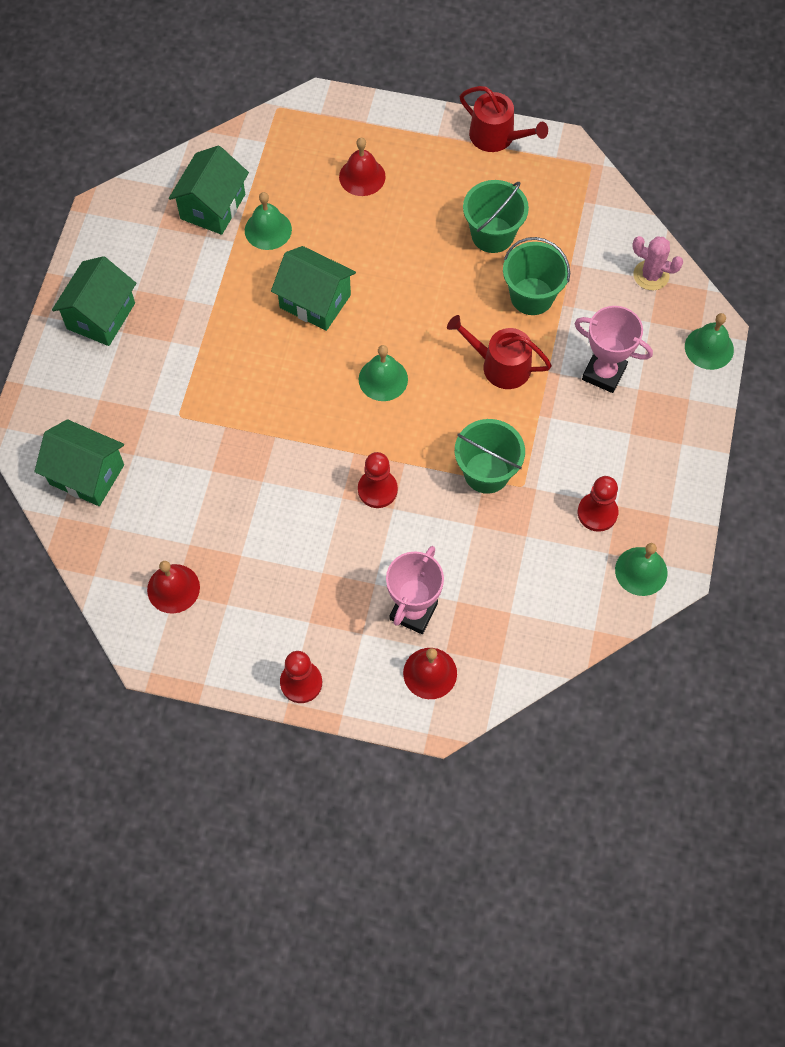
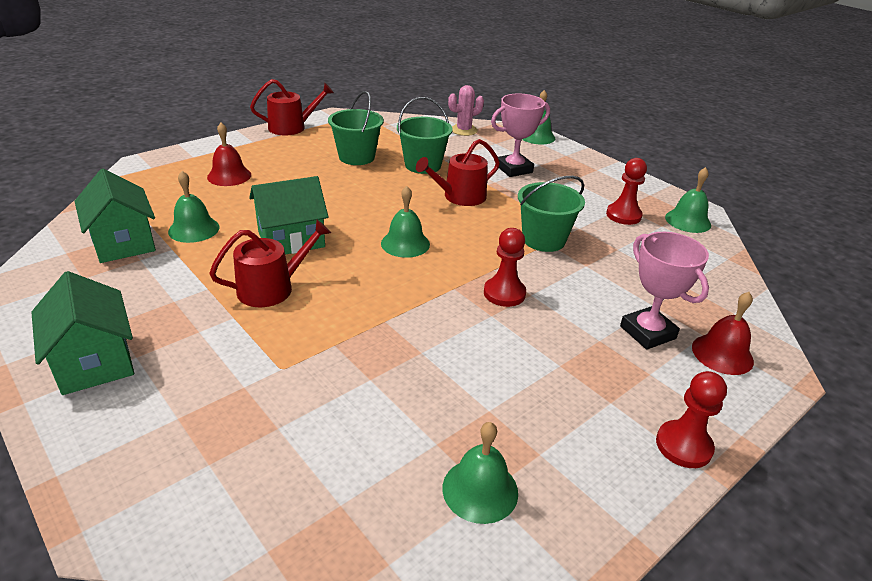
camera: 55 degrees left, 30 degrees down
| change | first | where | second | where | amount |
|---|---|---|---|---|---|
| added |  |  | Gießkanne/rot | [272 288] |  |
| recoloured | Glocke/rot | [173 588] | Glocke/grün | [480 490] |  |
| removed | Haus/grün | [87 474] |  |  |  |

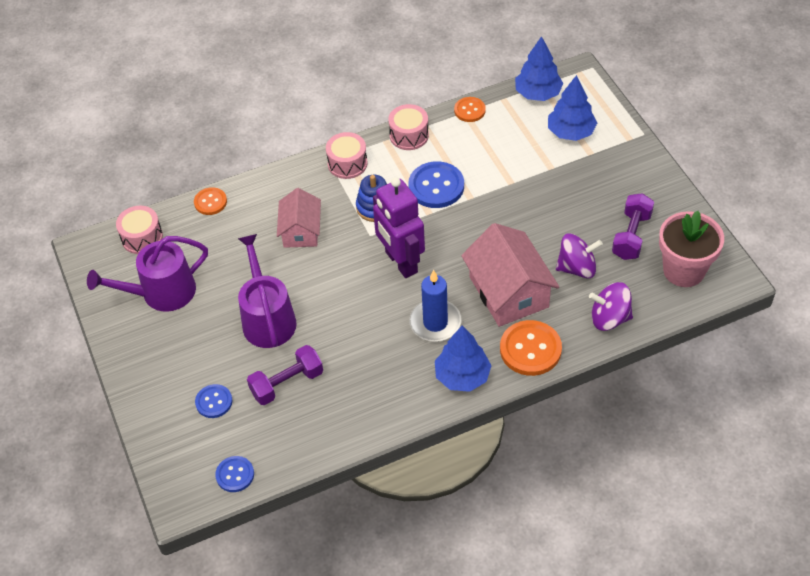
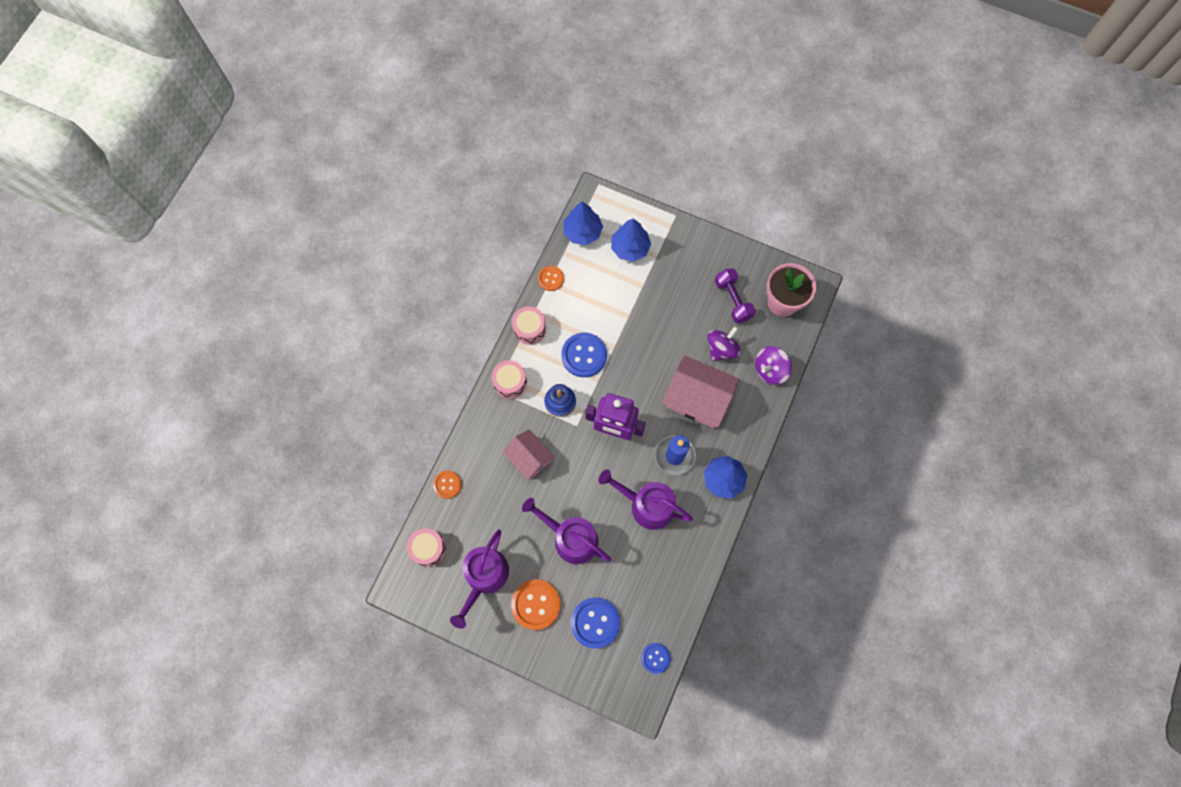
camera: 45 degrees left, 20 degrees up
| change | first | where | second | where | amount |
|---|---|---|---|---|---|
| moved | Knopf/orange | [530 349] |  | [536 604] |  |
| resized | Knopf/blau | [214 402] |  | [595 623] | x1.70 |
| added |  |  | Gießkanne/lila | [647 505] |  |
| removed | Hantel/lila | [287 383] |  |  |  |

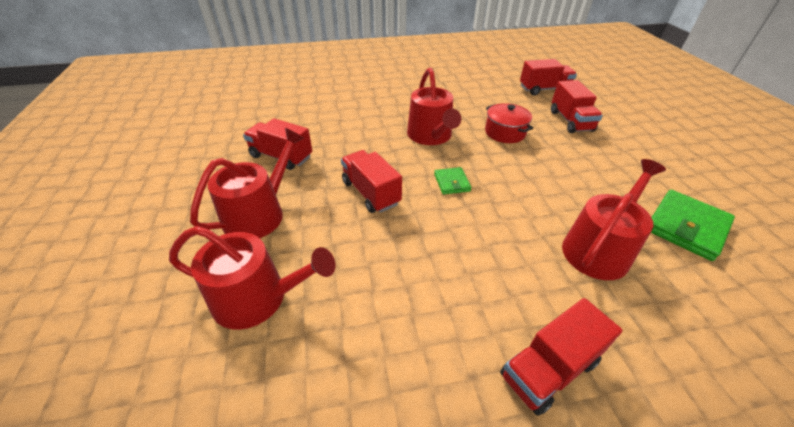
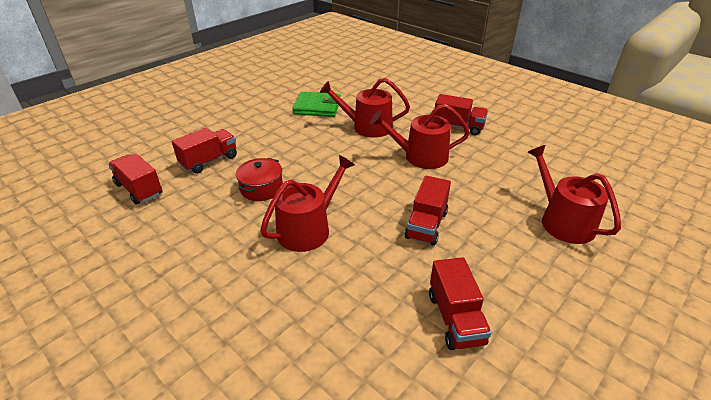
camera: 125 degrees left, 5 degrees down
| change | first | where | second | where | amount |
|---|---|---|---|---|---|
| moved | Gießkanne/rot | [260 213] |  | [420 156] |  |
| removed | Geldbörse/grün | [452 182] |  |  |  |

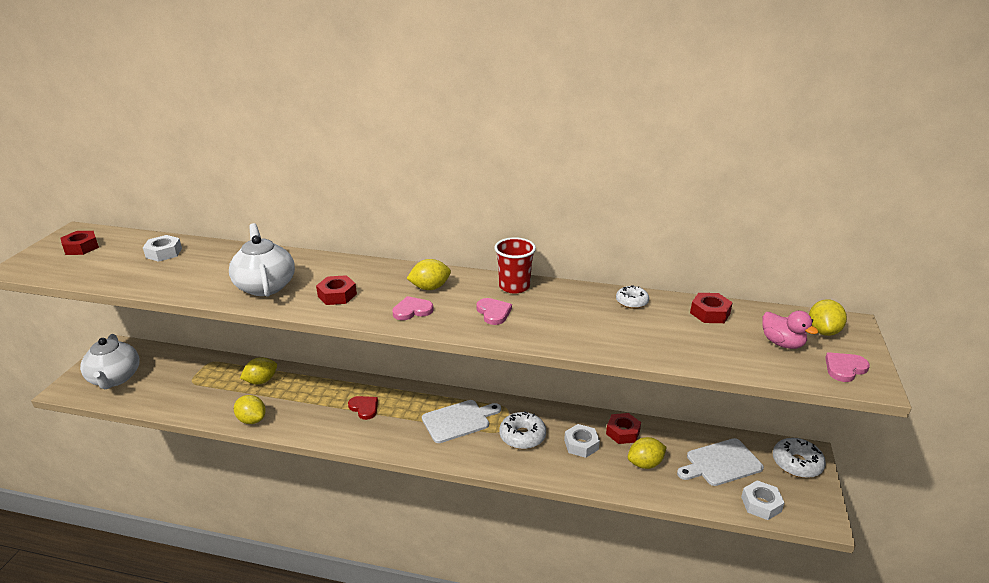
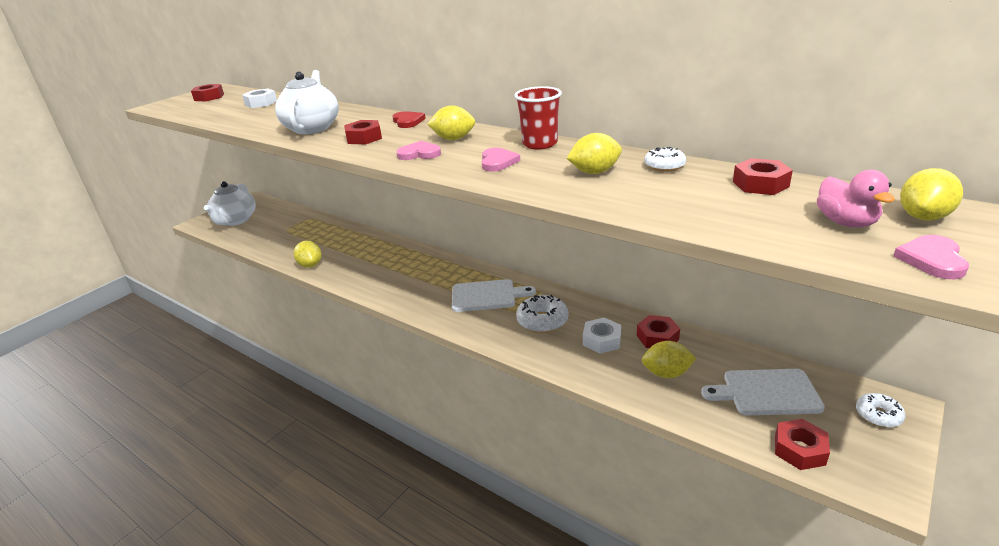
camera: 25 degrees right, 0 degrees up
| change | first | where | second | where | amount |
|---|---|---|---|---|---|
| moved | Herz/rot | [364 408] |  | [408 121] |  |
| moved | Zitrone/gelb | [261 381] |  | [594 172] |  |
| recoloured | Sechskantmutter/weiß | [761 504] | Sechskantmutter/rot | [799 449] |  |
| resized | Donut/weiß | [796 463] |  | [878 415] | x0.63 |
| turned | Herz/rosa | [844 368] |  | [932 259] | 60 degrees counterclockwise |

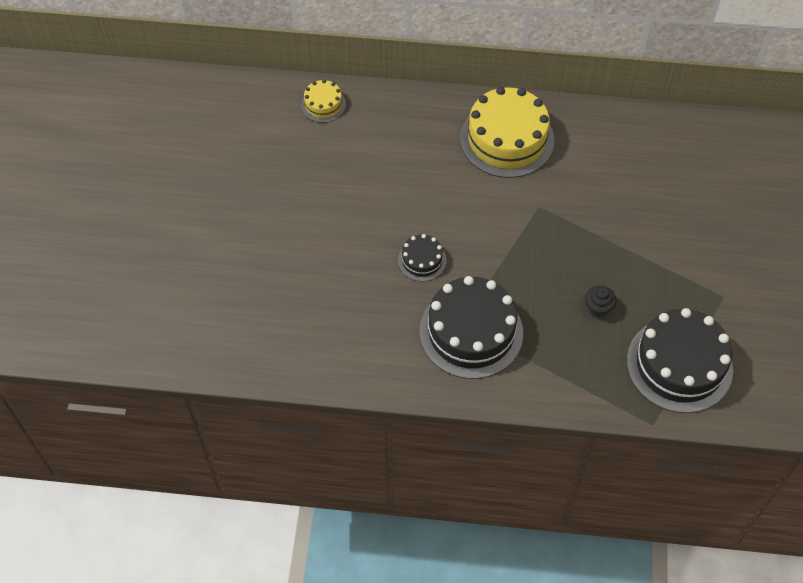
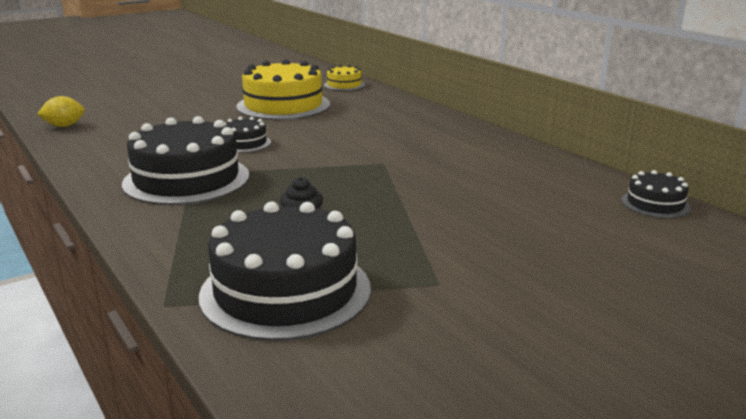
camera: 50 degrees right, 35 degrees down
| change | first | where | second | where | amount |
|---|---|---|---|---|---|
| added |  |  | Zitrone/gelb | [64 126] |  |
| moved | Kuchen/gelb | [507 139] |  | [283 105] |  |
| added |  |  | Kuchen/schwarz | [655 204] |  |

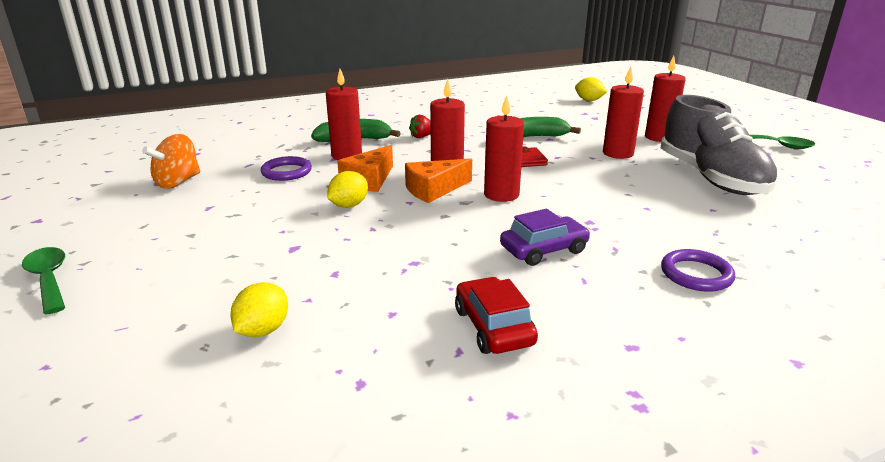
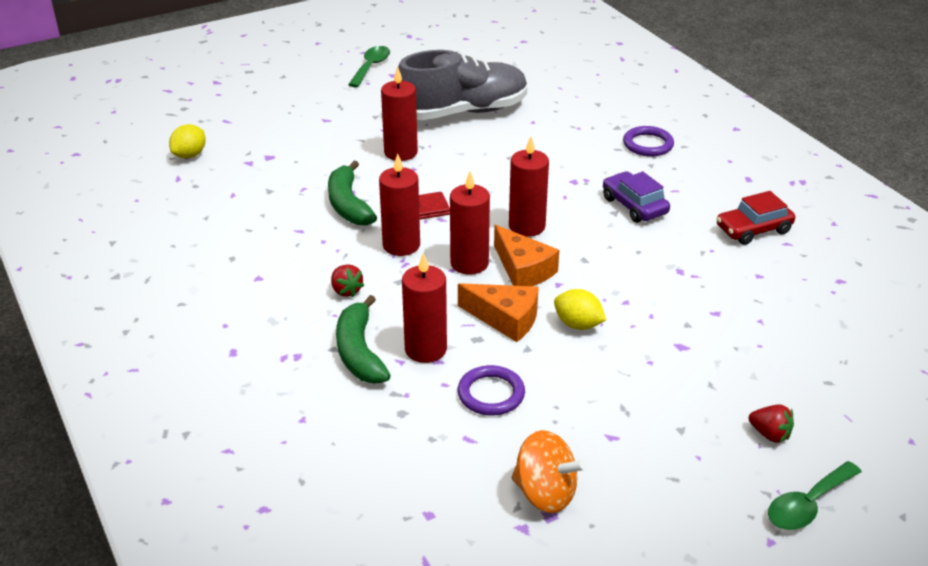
camera: 95 degrees left, 10 degrees up
| change | first | where | second | where | amount |
|---|---|---|---|---|---|
| moved | Kerze/rot | [659 137] |  | [401 245] |  |
| added |  |  | Erdbeere/rot | [770 434] |  |
| removed | Zitrone/gelb | [263 330] |  |  |  |

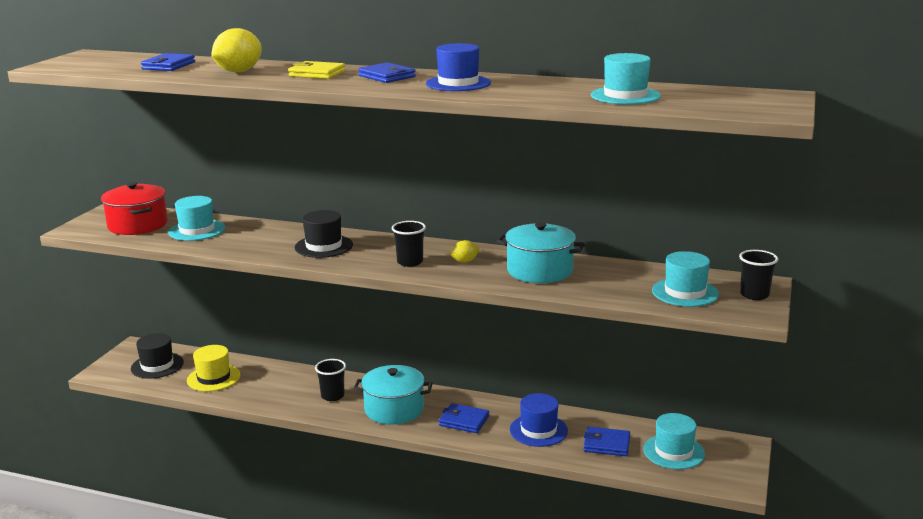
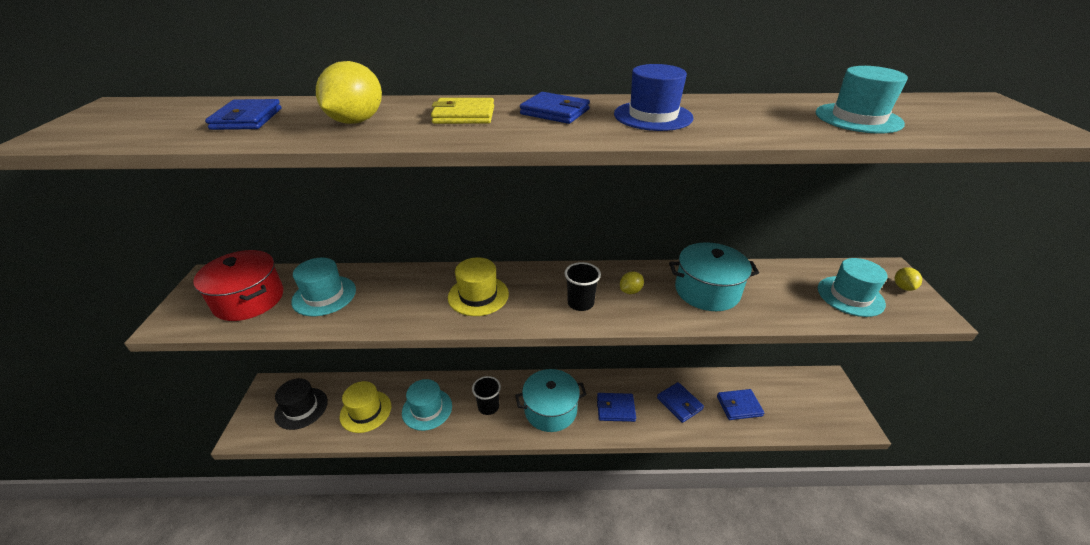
camera: 20 degrees left, 15 degrees up
| change | first | where | second | where | amount |
|---|---|---|---|---|---|
| moved | Hut/türkis | [673 451] |  | [427 409] |  |
| recoloured | Hut/schwarz | [324 246] | Hut/gelb | [478 295] |  |
| replaced | Hut/blau | [538 430] | Geldbörse/blau | [679 404] |  |
| replaced | Becher/schwarz | [754 295] | Zitrone/gelb | [903 287] |  |

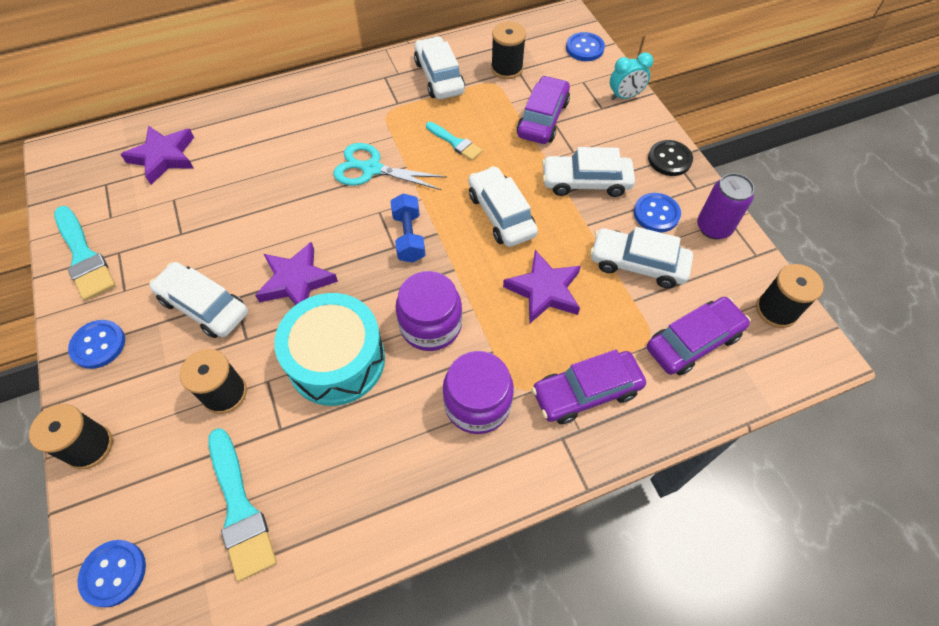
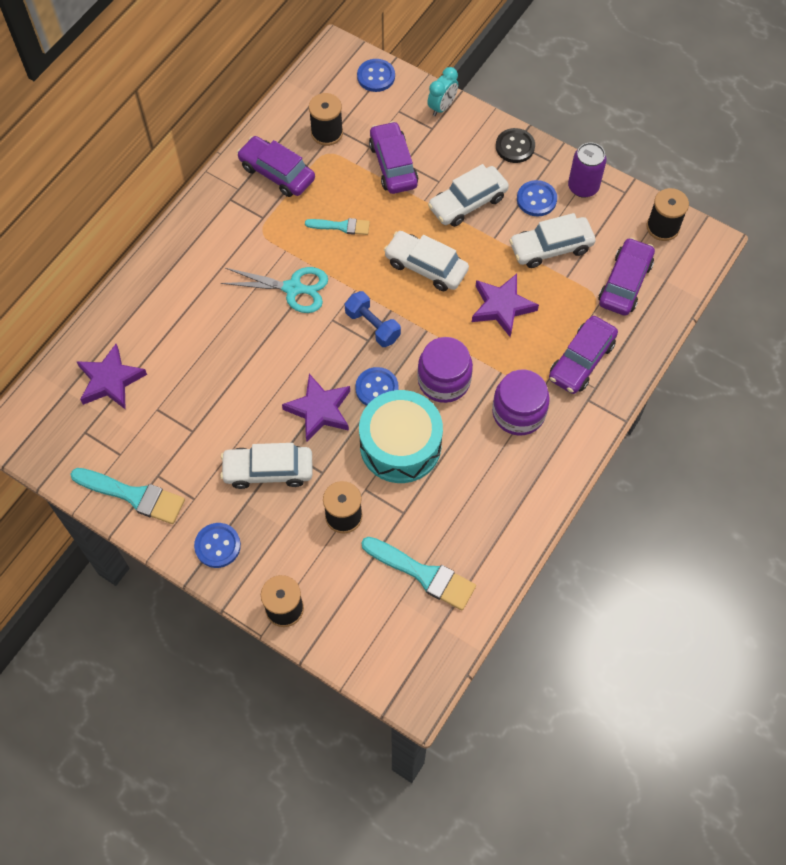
camera: 35 degrees left, 5 degrees up
| change | first | where | second | where | amount |
|---|---|---|---|---|---|
| turned | Schere/türkis | [371 169] |  | [294 288] | 150 degrees counterclockwise |
| recoloured | Auto/weiß | [439 77] | Auto/lila | [277 173] |  |
| moved | Knopf/blau | [114 573] |  | [377 388] |  |

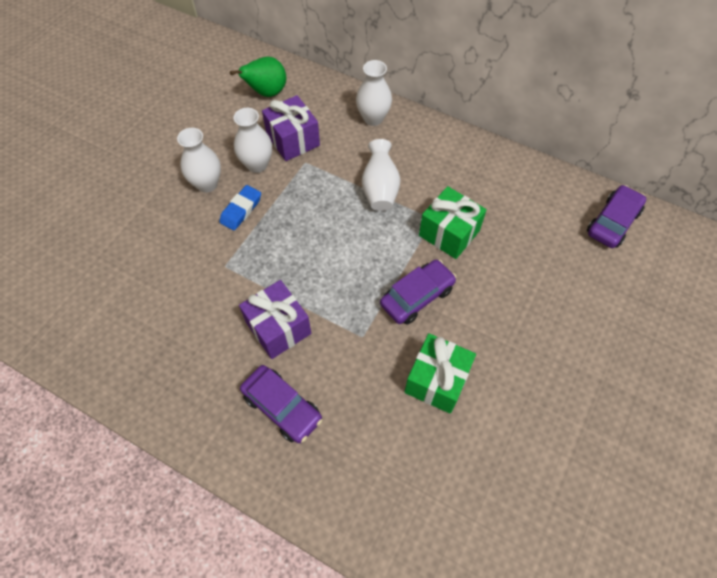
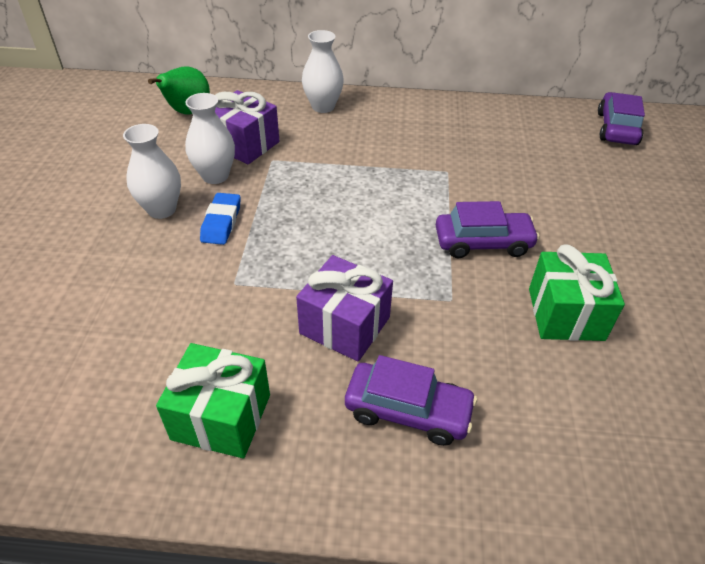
camera: 25 degrees left, 15 degrees down
| change | first | where | second | where | amount |
|---|---|---|---|---|---|
| moved | Geschenk/grün | [449 233] |  | [221 417] |  |
| turned | Auto/lila | [417 296] |  | [483 242] | 60 degrees clockwise |
| removed | Vase/weiß | [380 189] |  |  |  |

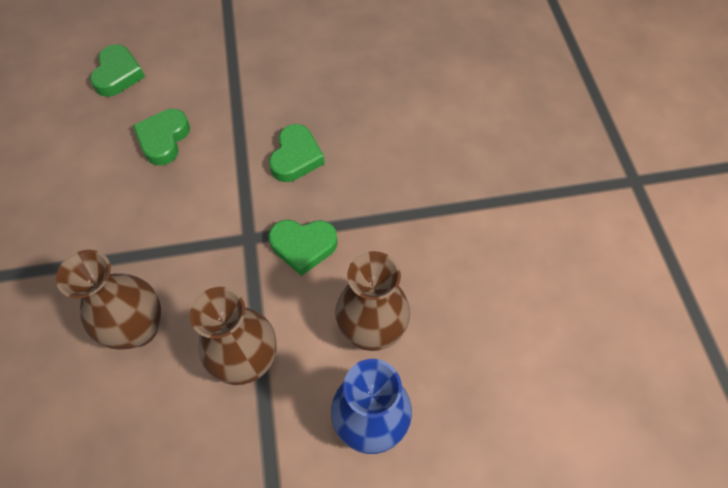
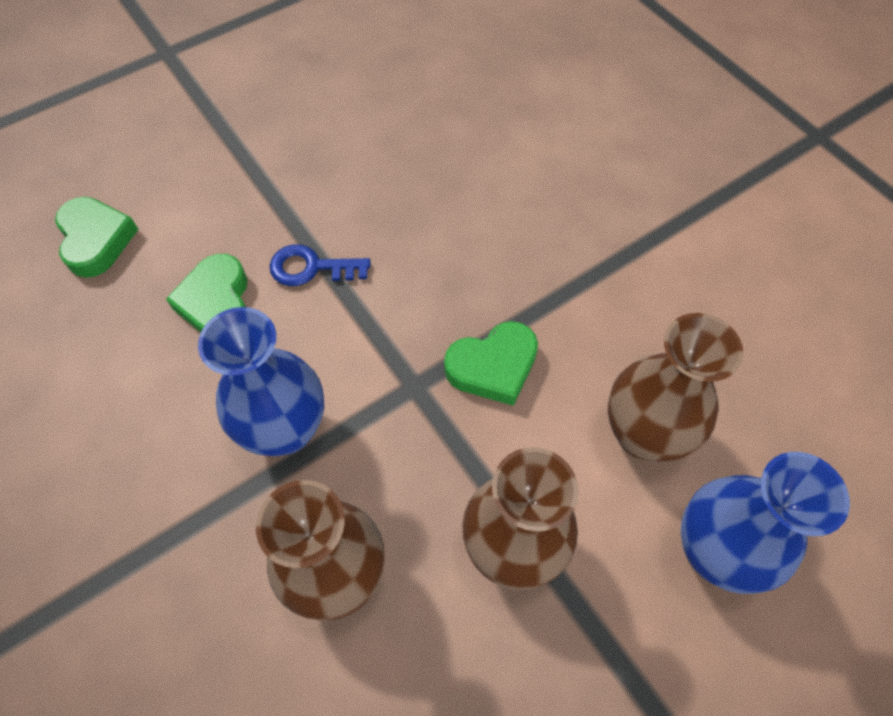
camera: 25 degrees left, 0 degrees up
| change | first | where | second | where | amount |
|---|---|---|---|---|---|
| added |  |  | Vase/blau | [286 429] |  |
| added |  |  | Schlüssel/blau | [311 268] |  |
| removed | Herz/grün | [296 157] |  |  |  |

